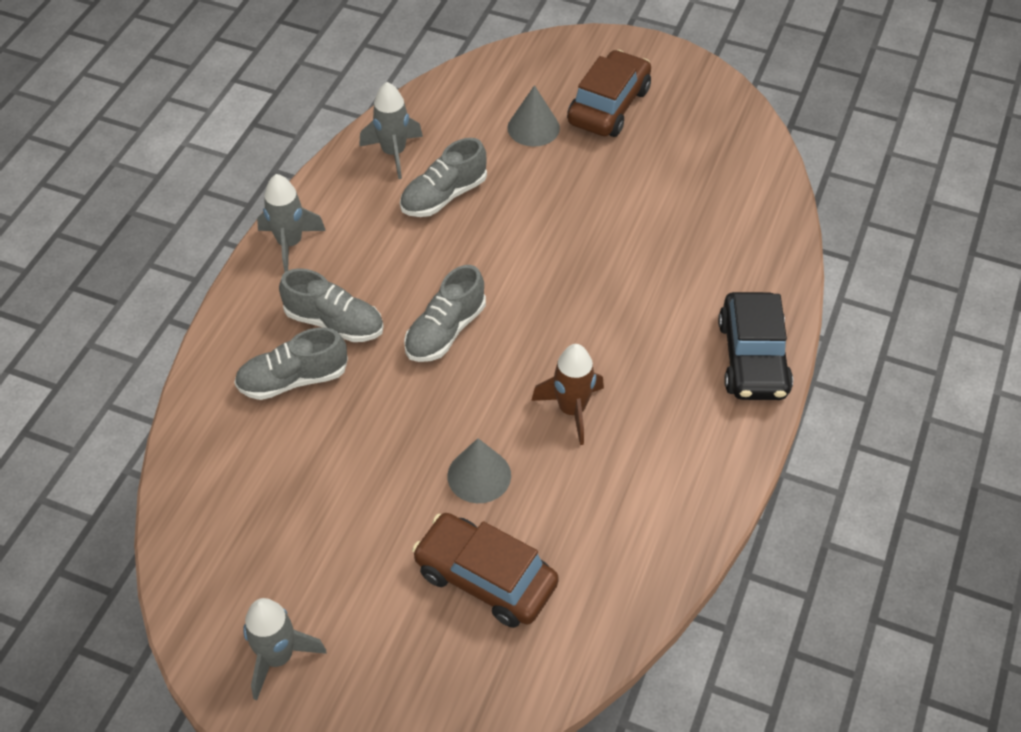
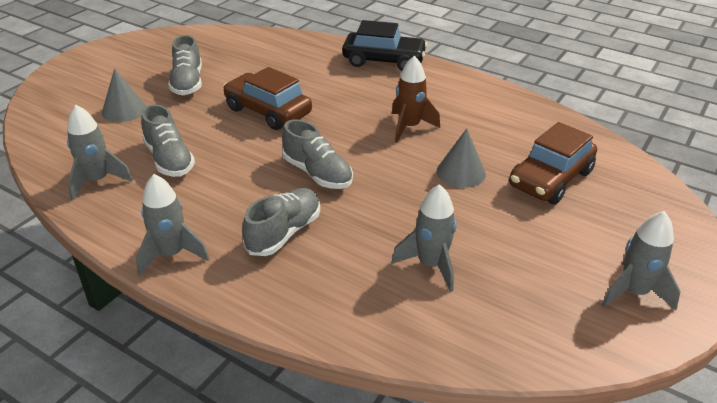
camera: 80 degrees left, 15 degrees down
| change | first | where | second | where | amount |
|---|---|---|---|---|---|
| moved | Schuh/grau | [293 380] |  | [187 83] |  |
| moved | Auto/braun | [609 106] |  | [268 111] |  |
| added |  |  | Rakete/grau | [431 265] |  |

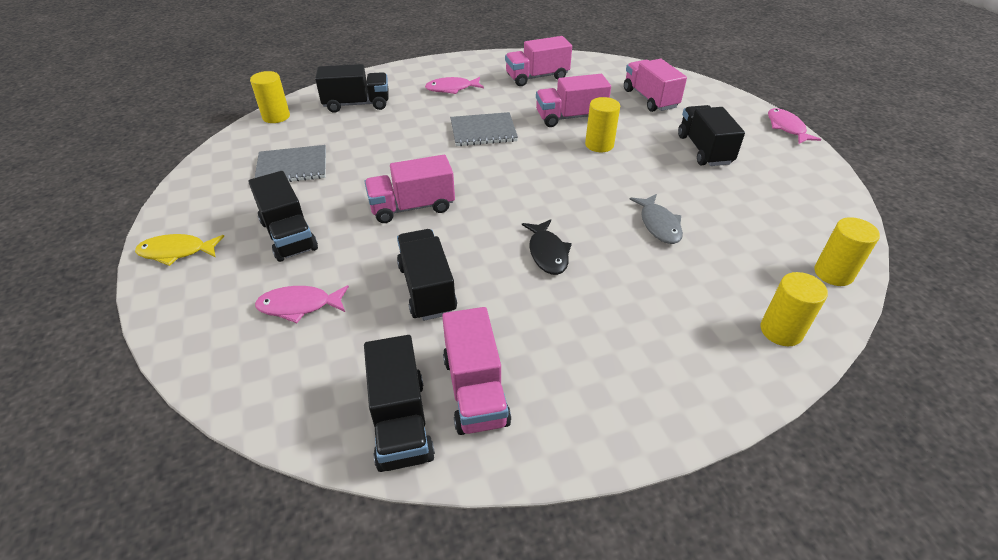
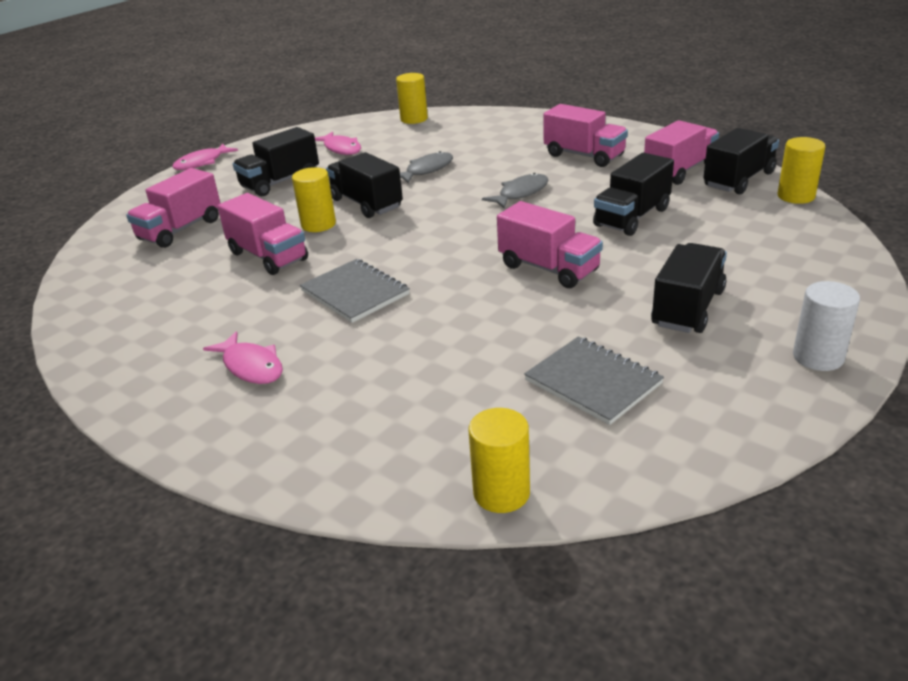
camera: 120 degrees left, 10 degrees down
| change | first | where | second | where | amount |
|---|---|---|---|---|---|
| moved | Fisch/rosa | [299 306] |  | [341 149] |  |
| moved | Lastwagen/schwarz | [357 104] |  | [366 203] |  |
| recoloured | Fisch/schwarz | [547 253] | Fisch/grau | [520 193] |  |
| moved | Lastwagen/rosa | [537 77] |  | [584 155] |  |
| moved | Vollzylinder/gelb | [781 331] |  | [796 196] |  |
| replaced | Fisch/gelb | [177 252] | Vollzylinder/weiß | [818 357] |  |

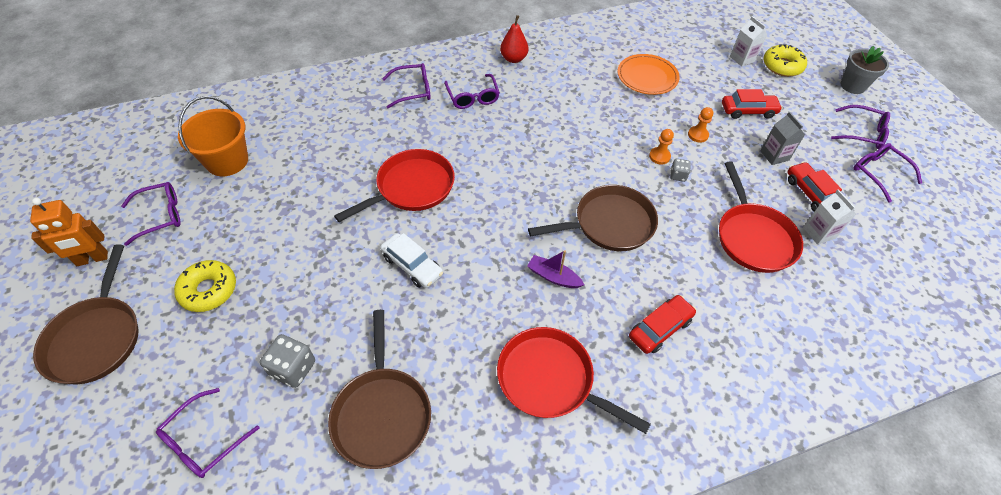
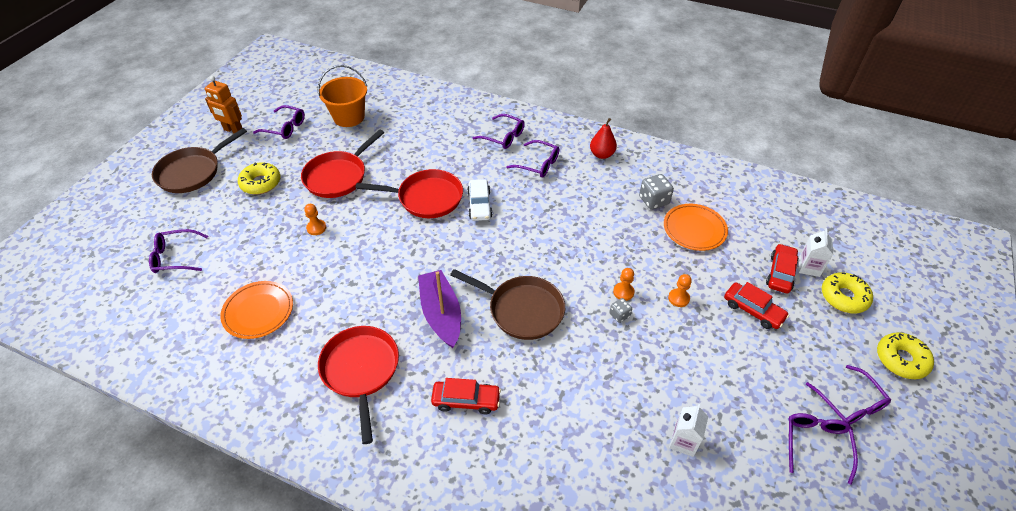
camera: 45 degrees right, 5 degrees down
| change | first | where | second | where | amount |
|---|---|---|---|---|---|
| replaced | Pfanne/braun | [382 414] | Teller/orange | [258 311] |  |
| moved | Pfanne/rot | [753 237] |  | [338 176] |  |
| added |  |  | Bauer/orange | [316 228] |  |
| resized | Boot/lila | [553 277] |  | [441 314] | x1.80 |
| moved | Auto/weiß | [412 265] |  | [479 205] |  |
| turned | Brille/lila | [472 97] |  | [538 164] | 90 degrees counterclockwise |
| moved | Spielwürfel/grau | [293 369] |  | [653 201] |  |
| moved | Auto/rot | [810 193] |  | [780 273] |  |
| replaced | Blumentopf/grau | [852 86] | Donut/gelb | [901 360] |  |
| removed | Getränkekarton/grau | [774 155] |  |  |  |

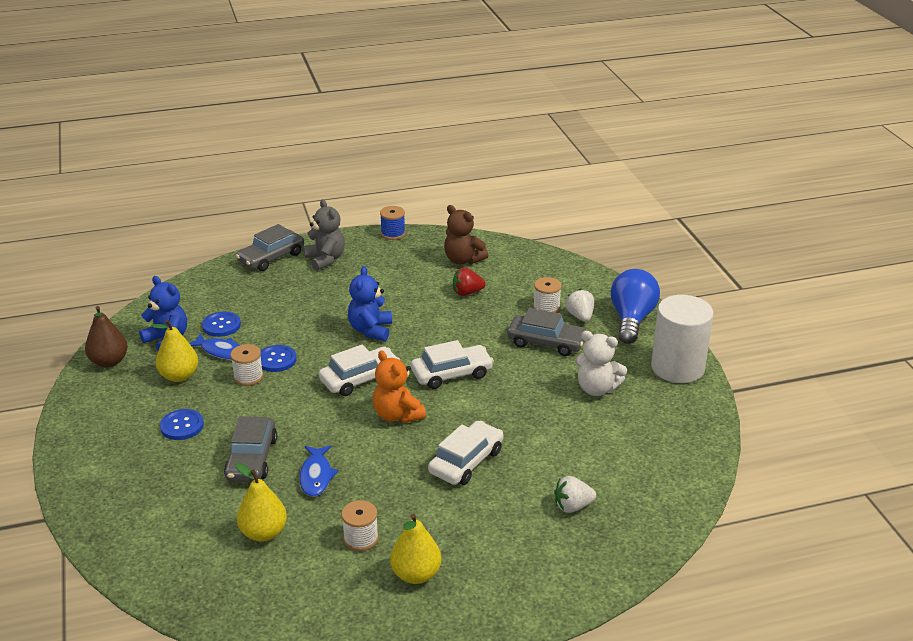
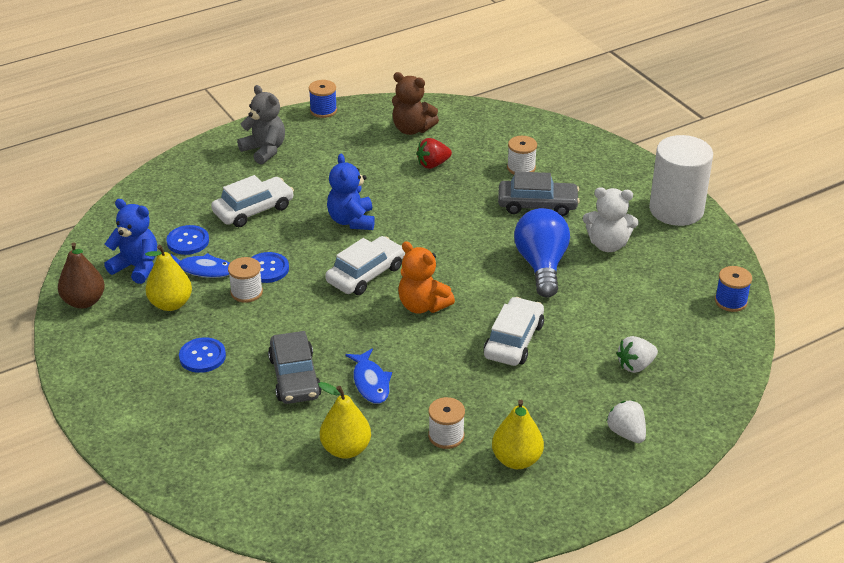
camera: 15 degrees left, 5 degrees up
| change | first | where | second | where | amount |
|---|---|---|---|---|---|
| moved | Auto/weiß | [451 374] |  | [253 210] |  |
| moved | Glühbirne/blau | [631 319] |  | [541 265] |  |
| moved | Erdbeere/weiß | [580 316] |  | [626 433] |  |
| added |  |  | Garnrolle/blau | [730 301] |  |
| removed | Auto/grau | [271 257] |  |  |  |

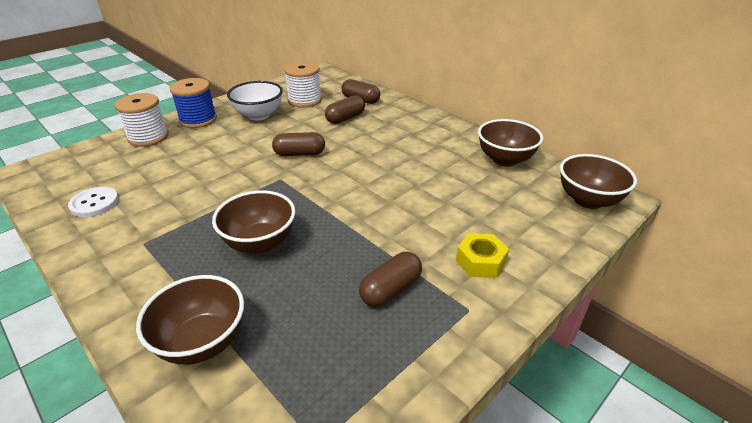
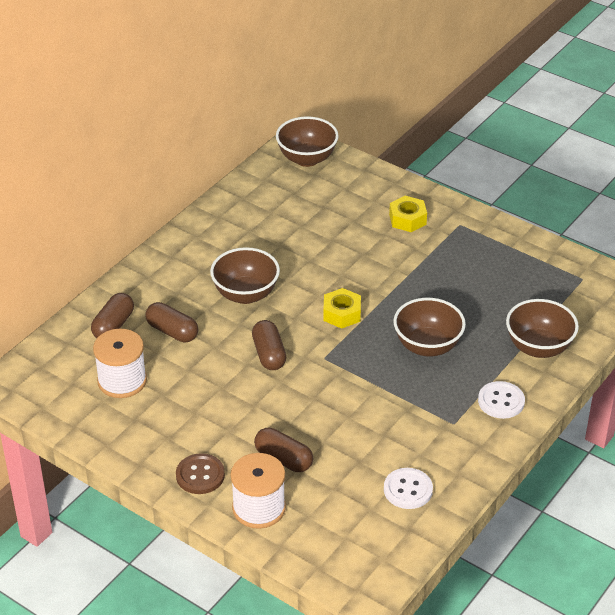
camera: 100 degrees left, 5 degrees up
| change | first | where | second | where | amount |
|---|---|---|---|---|---|
| replaced | Garnrolle/blau | [198 120] | Knopf/braun | [200 475] |  |
| moved | Schüssel/braun | [505 160] |  | [245 294] |  |
| moved | Kapsel/braun | [391 289] |  | [283 459] |  |
| added |  |  | Sechskantmutter/gelb | [342 314] |  |
| added |  |  | Knopf/weiß | [501 401] |  |
| removed | Schüssel/weiß | [258 115] |  |  |  |

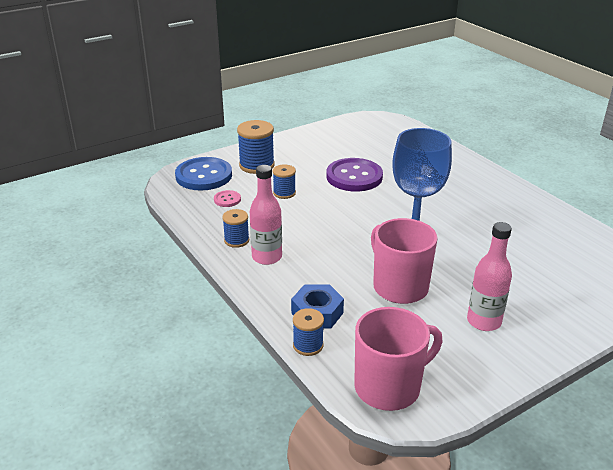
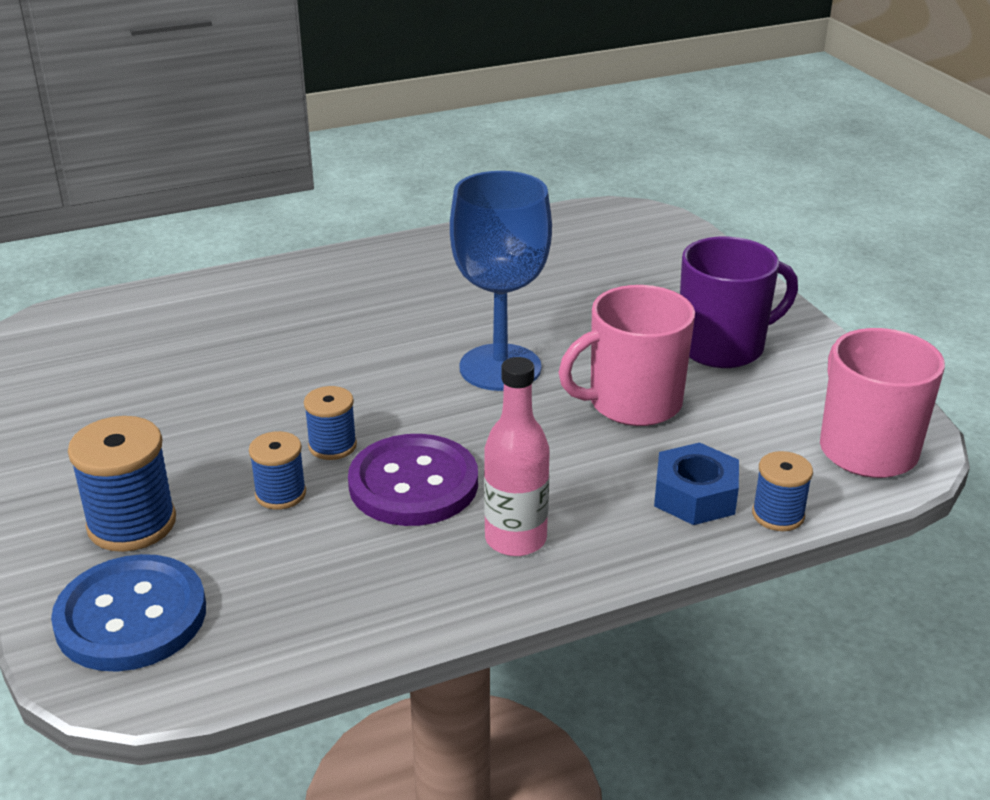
camera: 80 degrees left, 0 degrees up
| change | first | where | second | where | amount |
|---|---|---|---|---|---|
| moved | Garnrolle/blau | [236 240] |  | [332 446] |  |
| moved | Knopf/lila | [354 177] |  | [413 484] |  |
| replaced | Flasche/rosa | [484 321] | Tasse/lila | [723 346] |  |
| removed | Knopf/rosa | [227 199] |  |  |  |

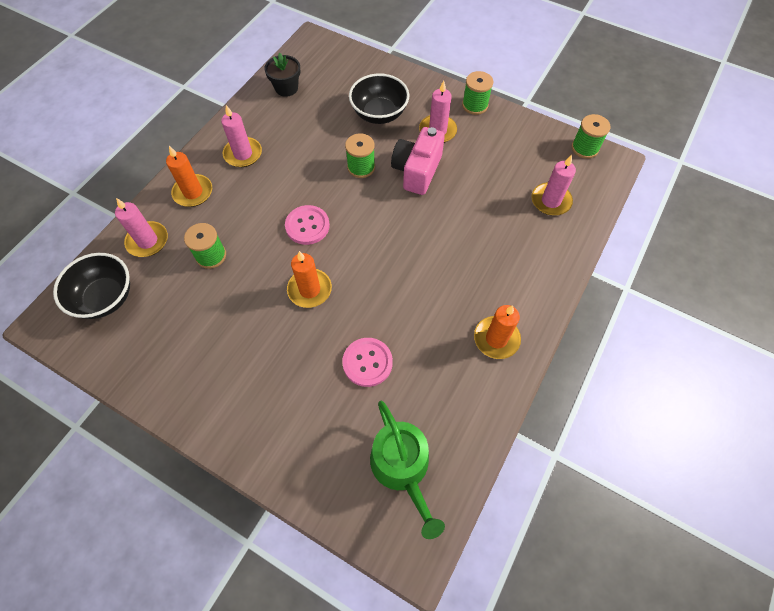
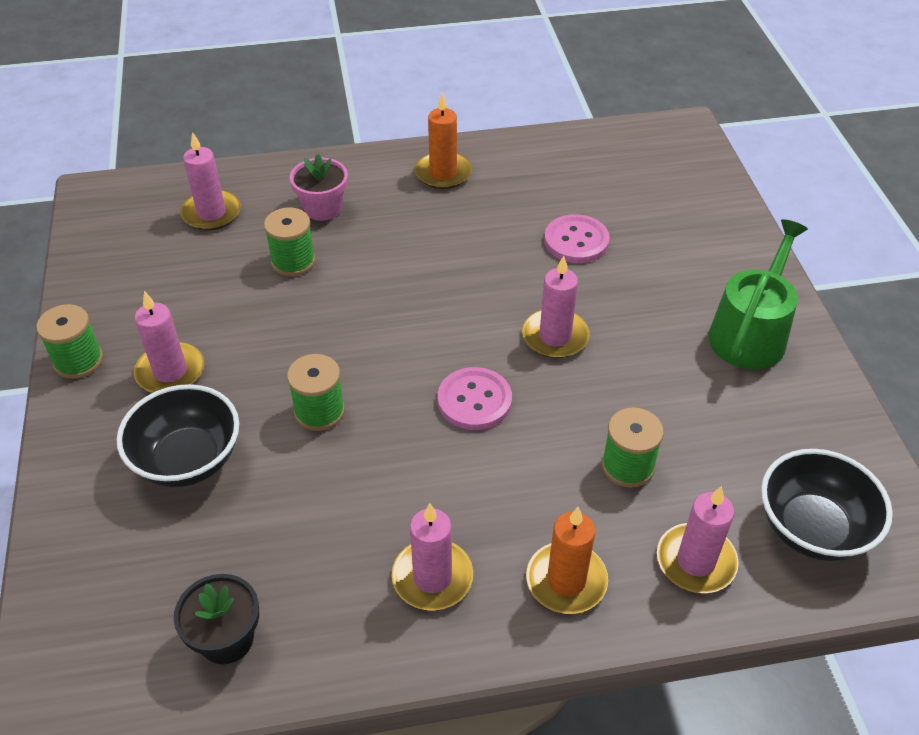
camera: 130 degrees left, 15 degrees down
| change | first | where | second | where | amount |
|---|---|---|---|---|---|
| moved | Garnrolle/grün | [584 148] |  | [293 261] |  |
| added |  |  | Blumentopf/rosa | [323 208] |  |
| recoloured | Kerze/orange | [309 289] | Kerze/rosa | [555 336] |  |
| moved | Gießkanne/grün | [402 468] |  | [750 333] |  |
| removed | Kamera/rosa | [417 171] |  |  |  |

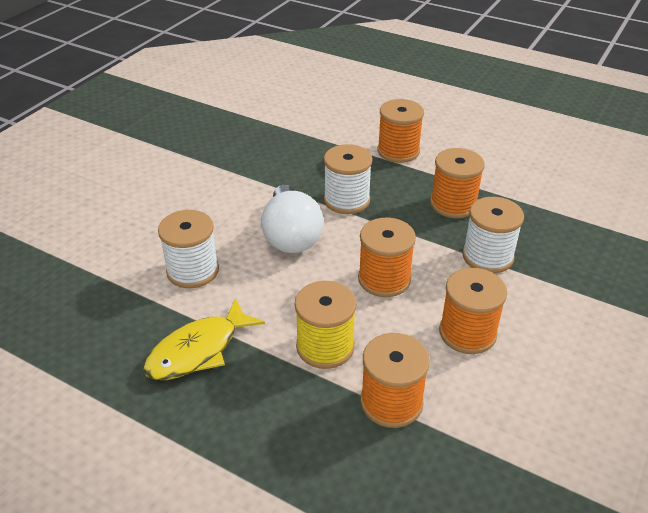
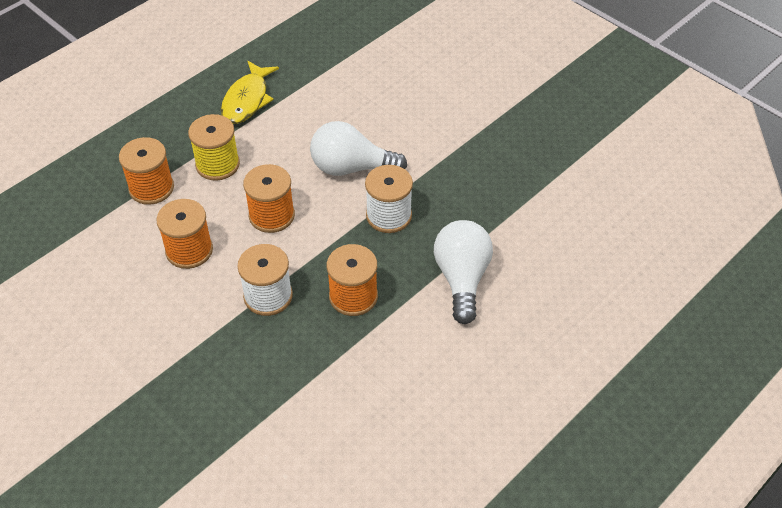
camera: 105 degrees right, 10 degrees up
| change | first | where | second | where | amount |
|---|---|---|---|---|---|
| turned | Fisch/gelb | [198 350] |  | [247 100] | 135 degrees counterclockwise |
| replaced | Garnrolle/orange | [398 151] | Glühbirne/weiß | [462 279] |  |
| removed | Garnrolle/weiß | [193 271] |  |  |  |

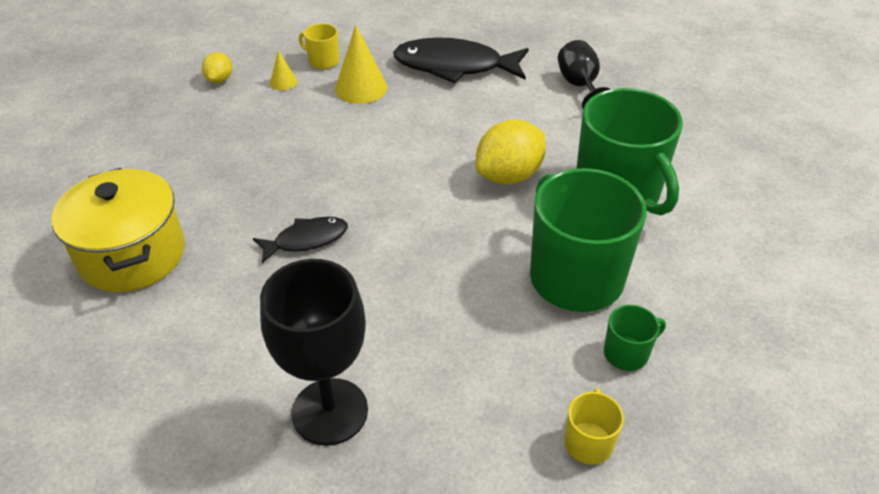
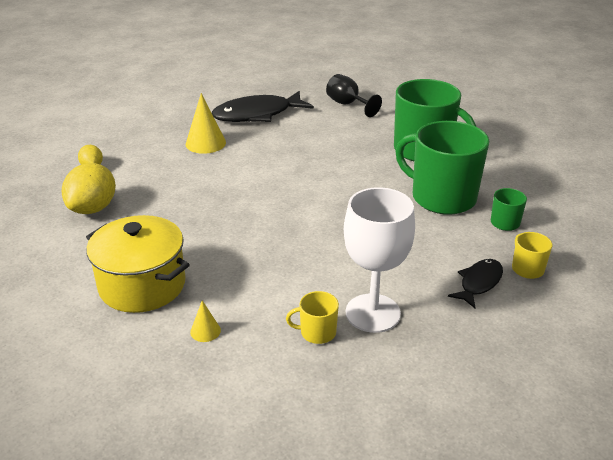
camera: 30 degrees left, 10 degrees down
| change | first | where | second | where | amount |
|---|---|---|---|---|---|
| moved | Zitrone/gelb | [509 175] |  | [93 208] |  |
| moved | Kegel/gelb | [283 82] |  | [205 331] |  |
| moved | Tasse/gelb | [323 61] |  | [317 332] |  |
| recoloured | Kelch/schwarz | [330 411] | Kelch/weiß | [373 313] |  |
| moved | Fisch/schwarz | [306 240] |  | [479 283] |  |

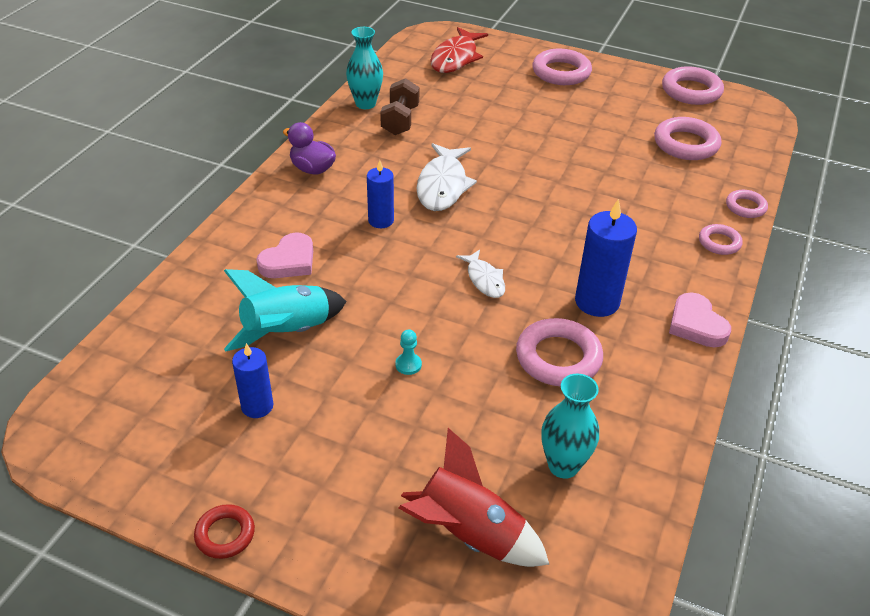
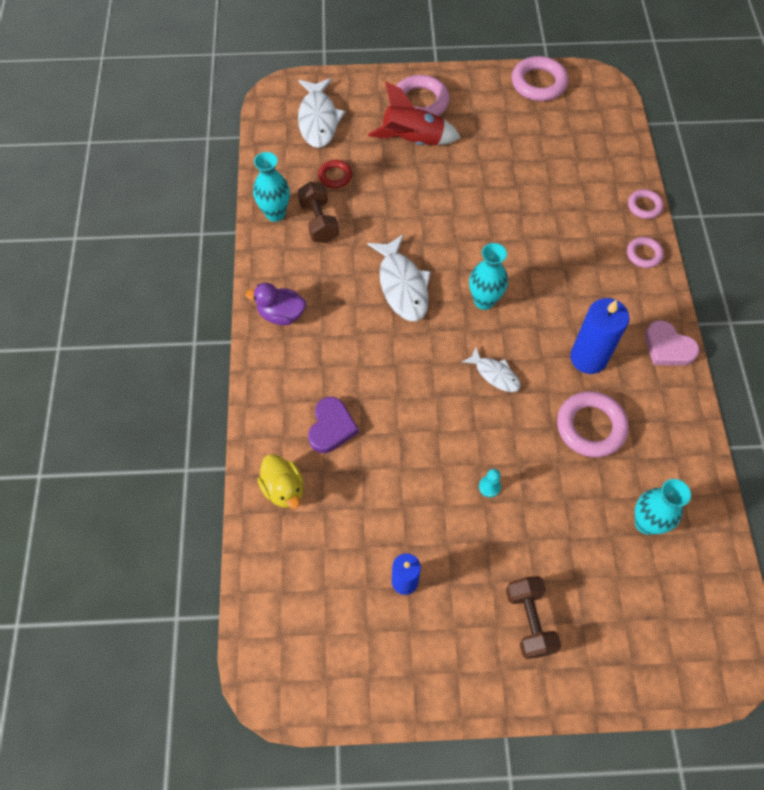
camera: 25 degrees left, 20 degrees up
| change | first | where | second | where | amount |
|---|---|---|---|---|---|
| added |  |  | Ente/gelb | [284 489] |  |
| recoloured | Fisch/rot | [456 58] | Fisch/weiß | [318 120] |  |
| recoloured | Herz/rosa | [289 261] | Herz/lila | [331 427] |  |
| moved | Ring/rot | [225 534] |  | [335 176] |  |
| moved | Rakete/rot | [469 534] |  | [412 141] |  |
| added |  |  | Vase/türkis | [484 301] |  |
| added |  |  | Hantel/braun | [529 621] |  |
| removed | Rakete/türkis | [287 332] |  |  |  |
| removed | Kerze/blau | [381 220] |  |  |  |
| removed | Ring/rosa | [686 144] |  |  |  |

